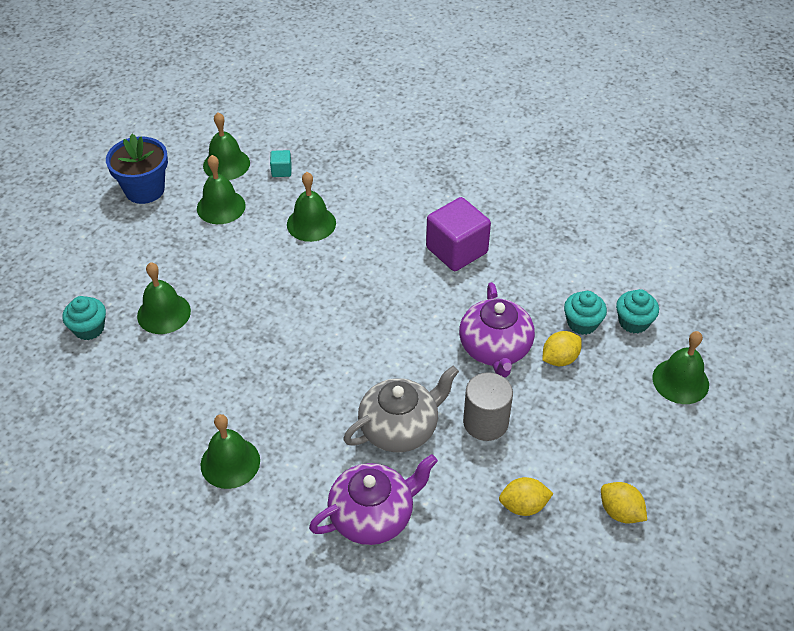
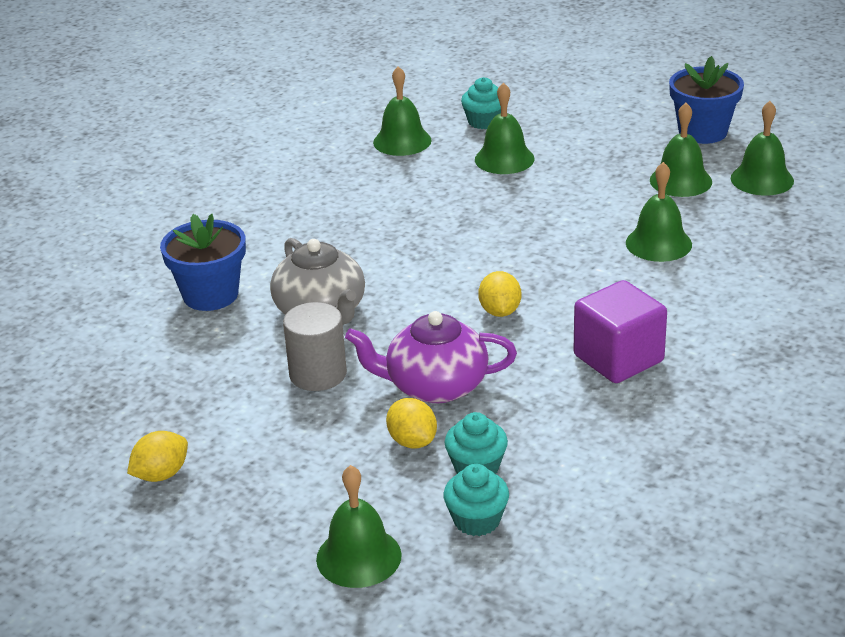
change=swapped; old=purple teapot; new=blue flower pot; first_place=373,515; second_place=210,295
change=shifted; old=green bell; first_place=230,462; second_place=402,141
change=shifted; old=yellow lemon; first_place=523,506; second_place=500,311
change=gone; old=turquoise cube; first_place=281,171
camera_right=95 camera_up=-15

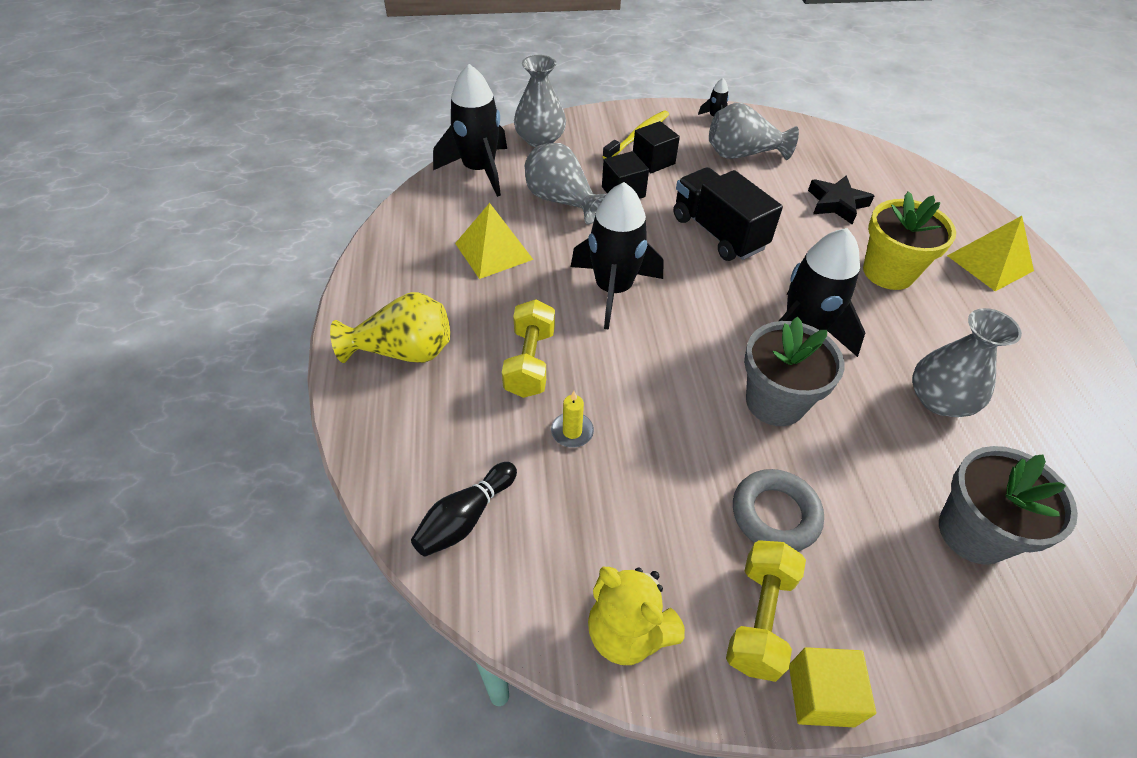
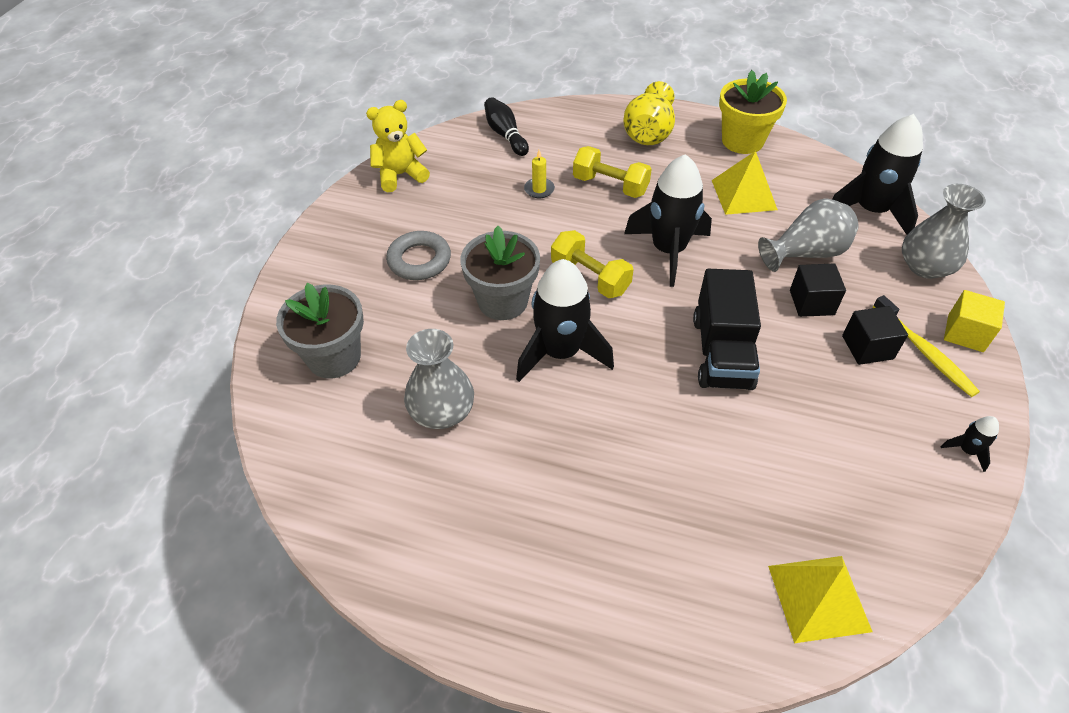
change=shifted; old=yellow dumbbell; first_place=759,618; second_place=590,277
change=rotated; old=black truck; first_place=718,232; second_place=722,352; degrees=105
change=shifted; old=yellow flower pot; first_place=888,272; second_place=742,141
change=shifted; old=yellow pyramid; first_place=990,263; second_place=818,598
change=shifted; old=yellow cube; first_place=821,695; second_place=965,333
change=gone; old=grey vase; first_place=742,154
change=gone; old=black star; first_place=837,204
camera_right=115 camera_up=0

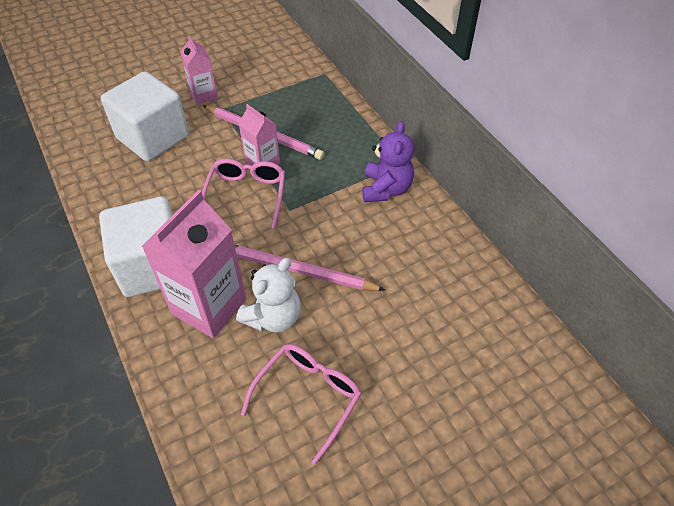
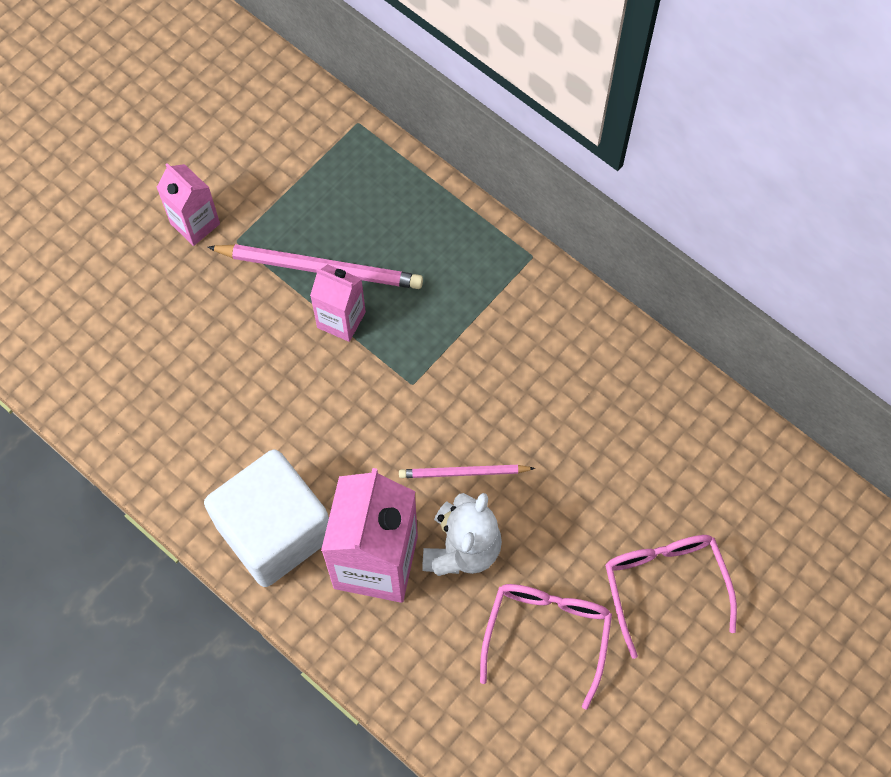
change=scaled; old=pink pencil; first_place=298,270; second_place=464,473; factor=0.59
change=shifted; old=pink glasses; first_place=246,196; second_place=665,586
change=gone; old=white cube; first_place=153,137
change=gone; old=purple teddy bear; first_place=386,189
camera_right=-20 camera_up=15

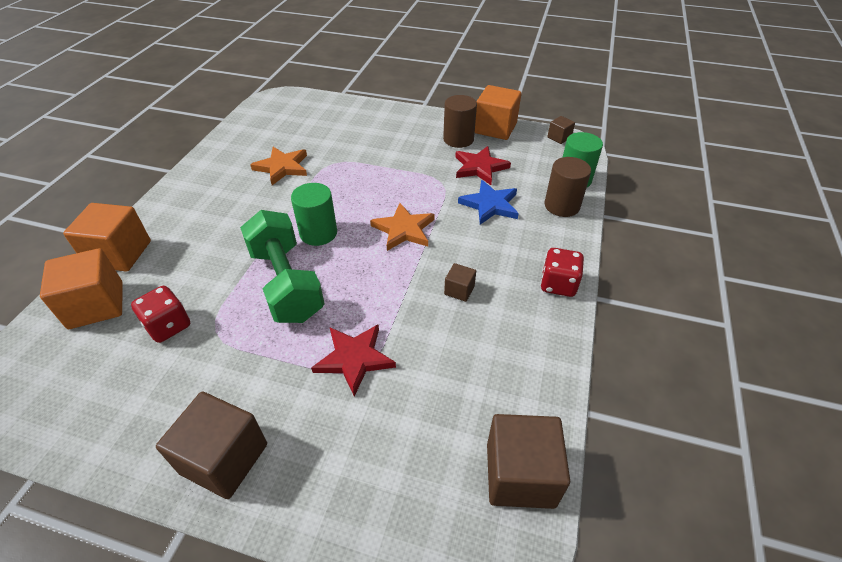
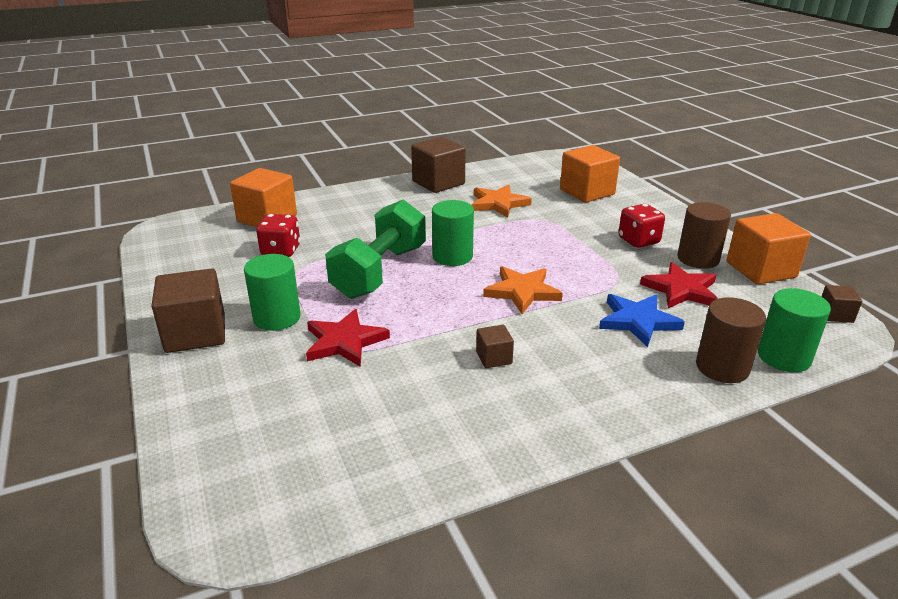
change=new; new=green cylinder; second_place=277,318
change=shifted; old=brown cube; first_place=520,474; second_place=438,183
change=shifted; old=orange cube; first_place=119,254; second_place=587,192
change=shifted; old=red dice; first_place=558,284; second_place=638,241
camera_right=50 camera_up=-15

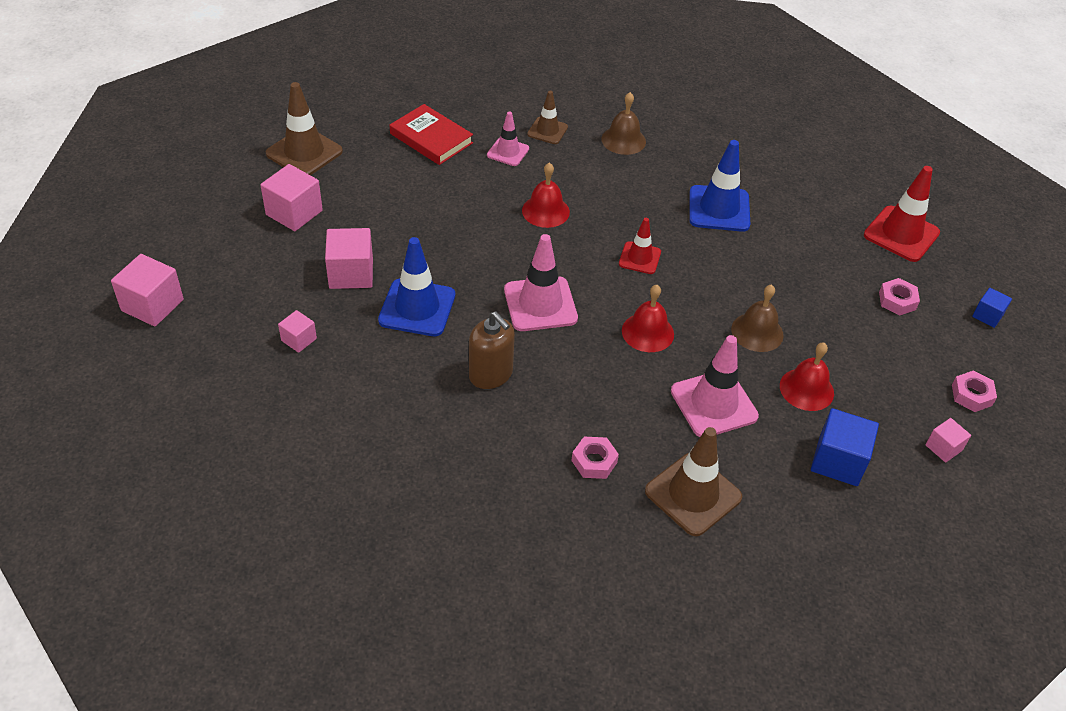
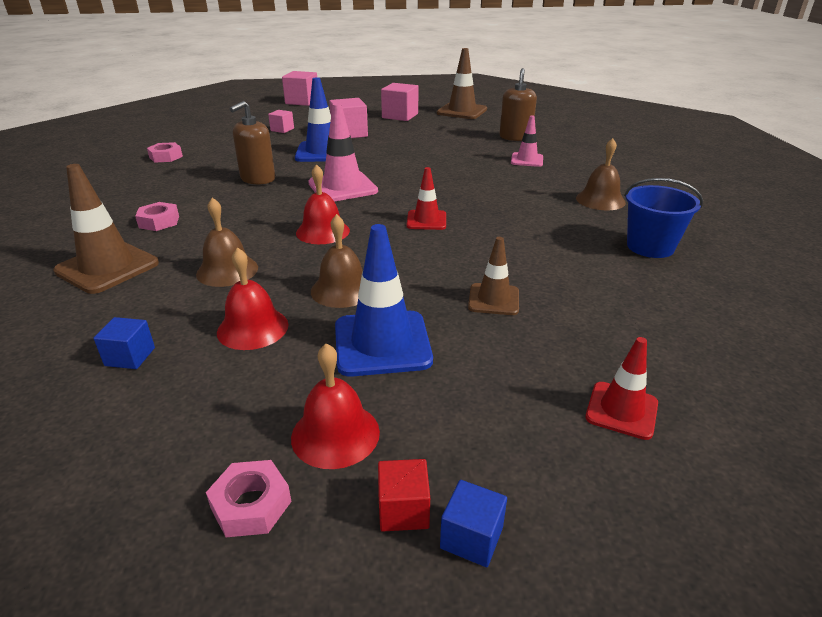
change=scaled; old=blue cube; first_place=838,461; second_place=130,357; factor=0.57
change=shifted; old=pink nut; first_place=897,301; second_place=166,157
change=swapped; old=pink traffic cone; new=brown bell; first_place=713,404; second_place=227,270
change=shifted; old=red bell; first_place=545,211; second_place=335,434
change=shifted; old=blue traffic cone; first_place=719,209; second_place=382,343
change=new; new=red cube; second_place=403,510
change=shifted; old=brown traffic cone; first_place=547,131; second_place=493,299
change=swapped; old=red book; new=brown soap dispenser; first_place=431,138; second_place=515,137
change=scaled; old=red traffic cone; first_place=901,234; second_place=621,410; factor=0.6
change=new; new=blue bucket; second_place=650,247
change=gone; old=pink cube; first_place=943,448
camera_right=80 camera_up=-15

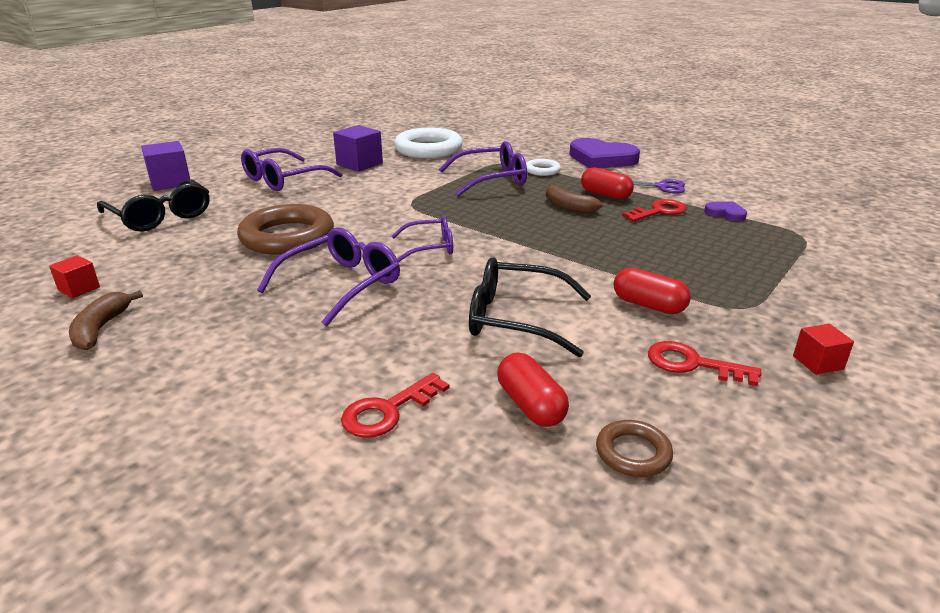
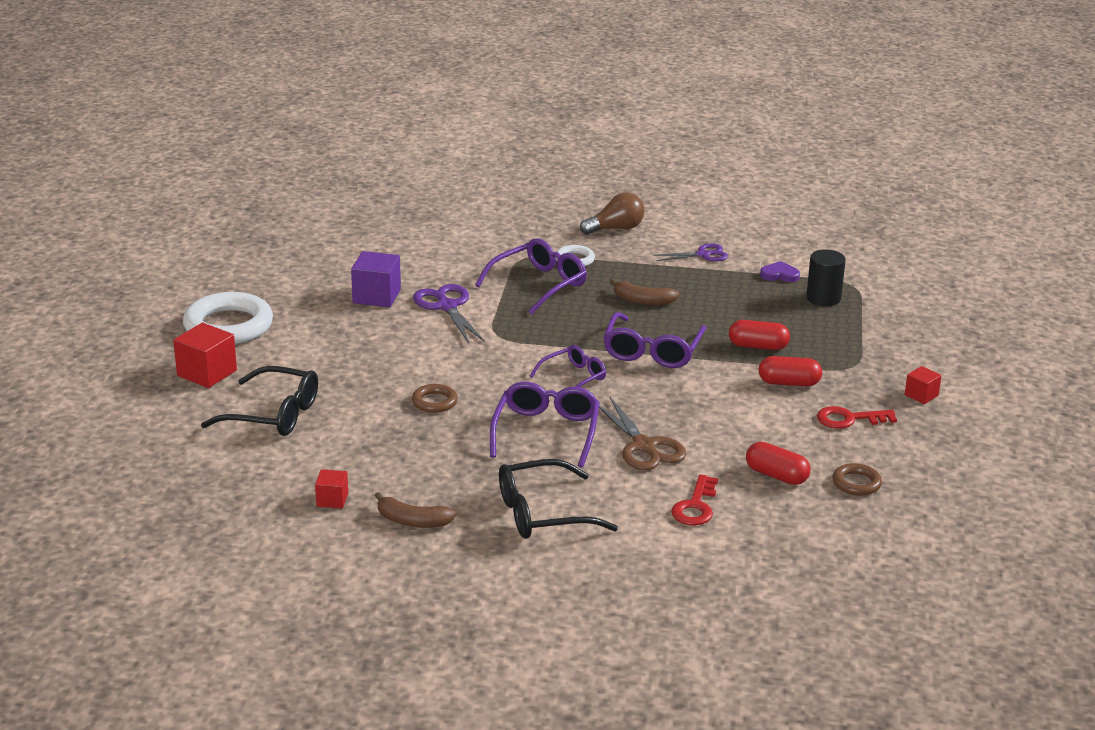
change=repainted; old=purple cube; new=red cube; first_place=170,182; second_place=207,373
change=shifted; old=white ring; first_place=428,149; second_place=228,326
change=rotated; old=brown banana; first_place=101,328; second_place=412,521; degrees=-45
change=scaled; old=brown ring; first_place=287,237; second_place=434,402; factor=0.48
change=new; new=purple scissors; second_place=447,306
change=shifted; old=black glasses; first_place=517,319; second_place=543,513
change=swapped; old=purple heart; new=brown light bulb; first_place=601,159; second_place=616,228
change=new; new=brown scissors; second_place=644,446
change=shifted; old=purple glasses; first_place=284,179; second_place=652,351
change=shifted; old=red capsule; first_place=605,195; second_place=758,346
change=new; new=black cylinder; second_place=823,298
change=gone; old=red key; first_place=659,211
camera_right=-30 camera_up=0

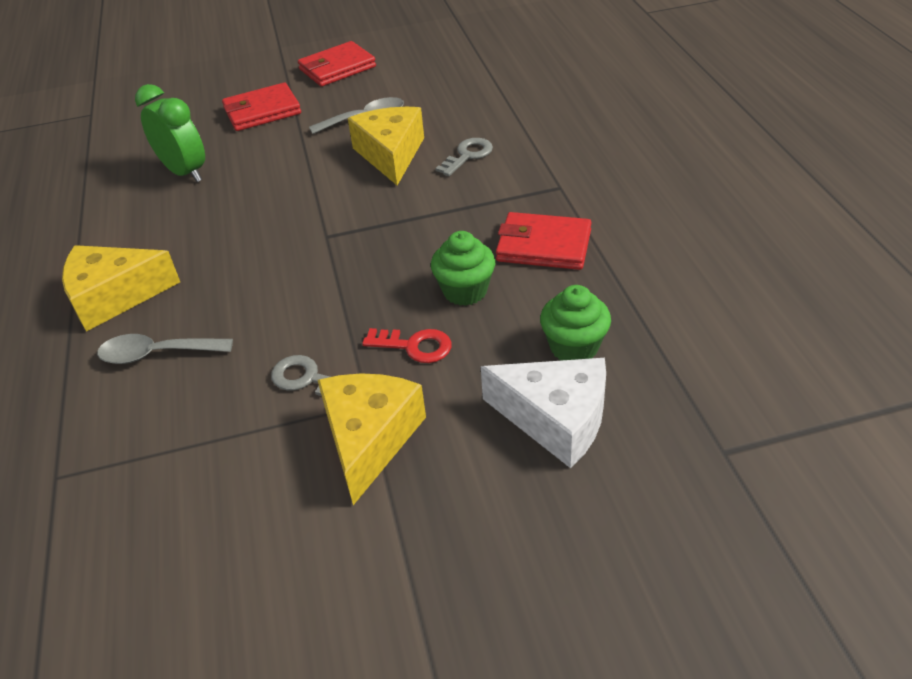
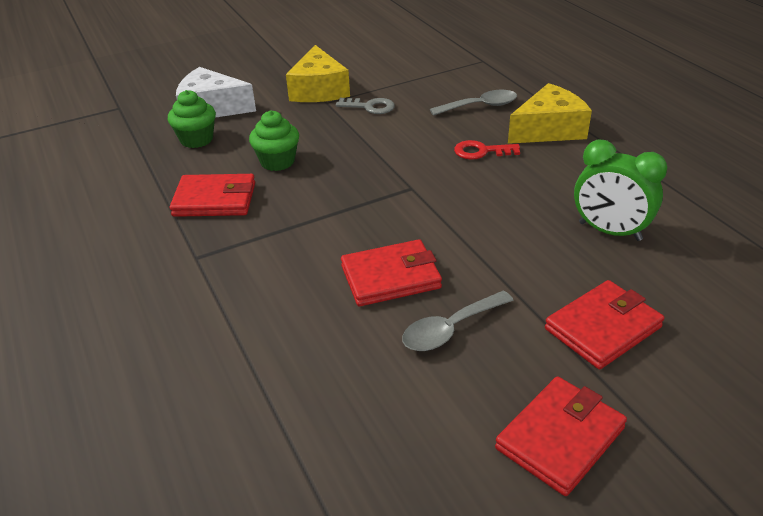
change=swapped; old=yellow cheese; new=red wallet; first_place=390,154; second_place=390,277
change=shifted; old=red key; first_place=415,346; second_place=481,151
change=gone; old=grey key; first_place=468,155
camera_right=165 camera_up=-5

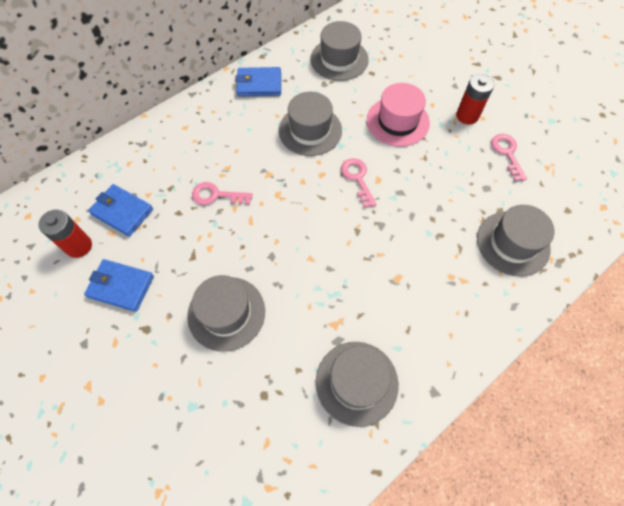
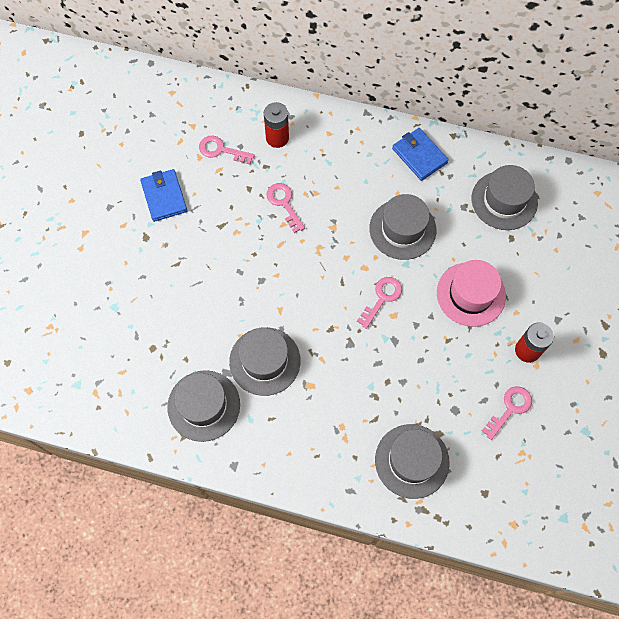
change=swapped; old=blue wallet; new=pink key; first_place=122,212; second_place=221,150
change=shifted; old=grey hat; first_place=226,313; second_place=265,361
change=shifted; old=red battery; first_place=79,246; second_place=277,138
camera_right=55 camera_up=5

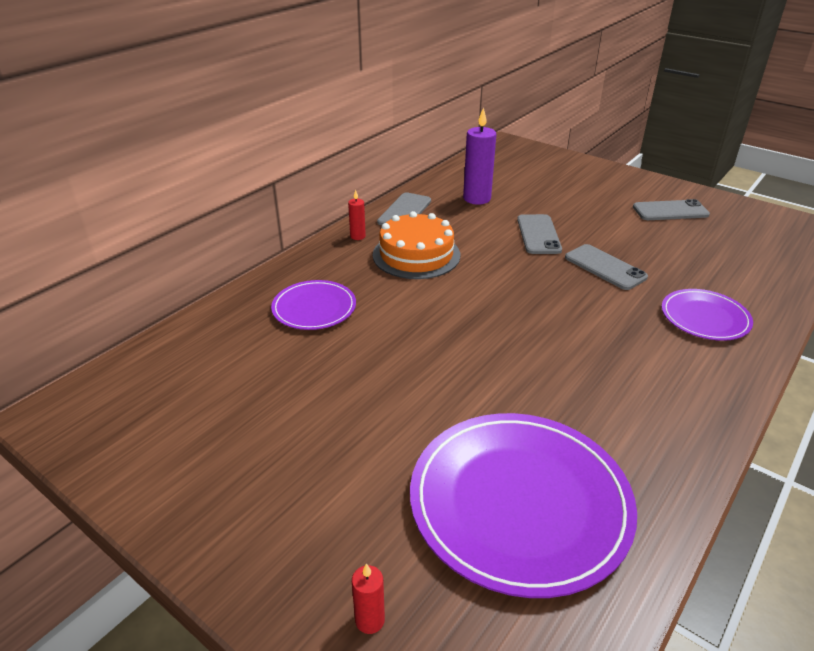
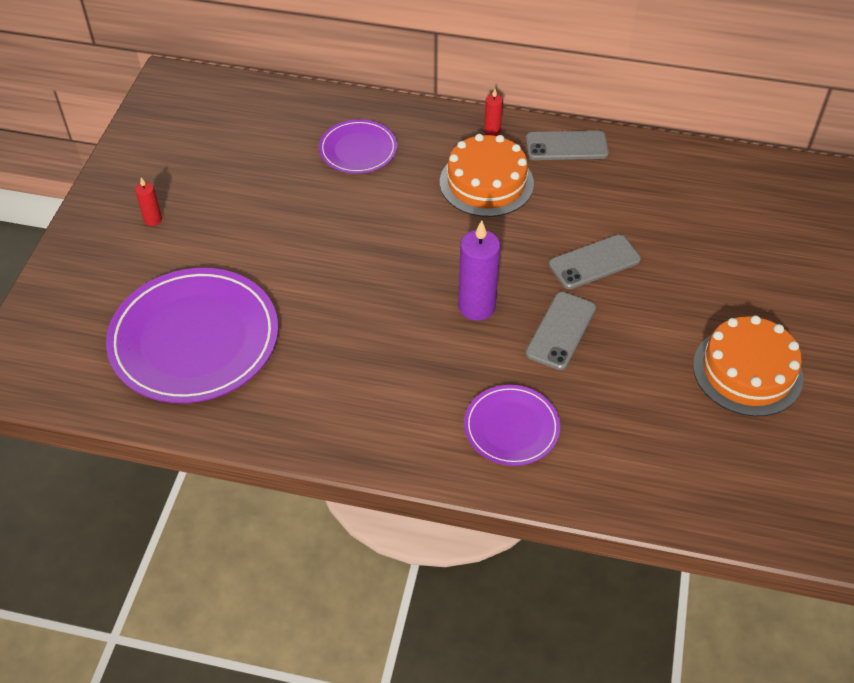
change=shifted; old=red candle; first_place=370,620; second_place=153,220
change=shifted; old=purple candle; first_place=477,198; second_place=476,307
change=swapped; old=grey phone; new=orange cake; first_place=670,211; second_place=747,371
camera_right=65 camera_up=15

